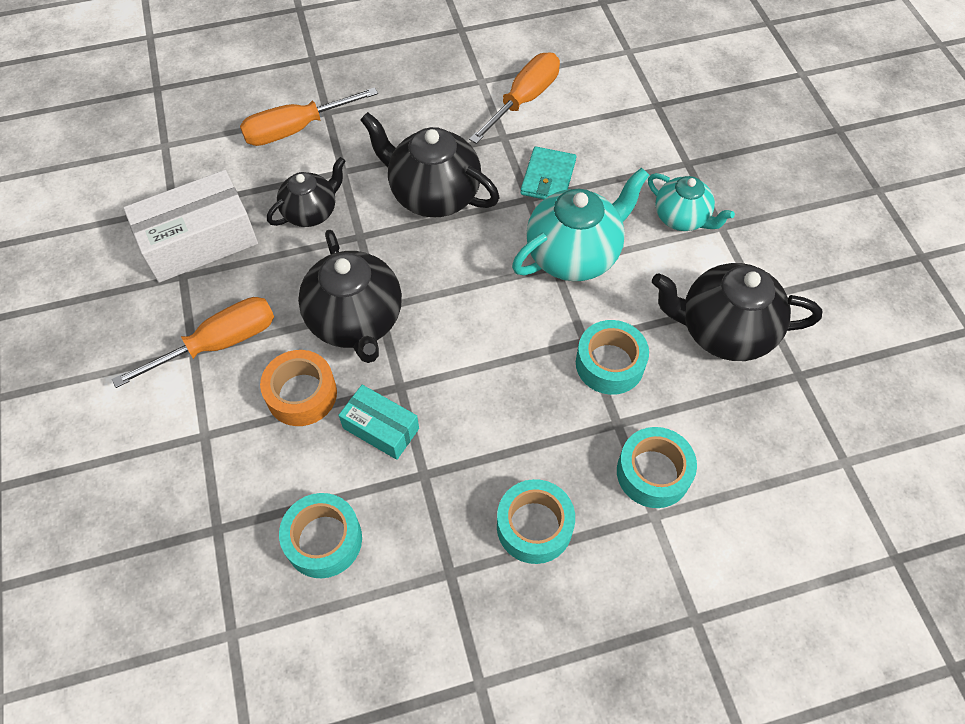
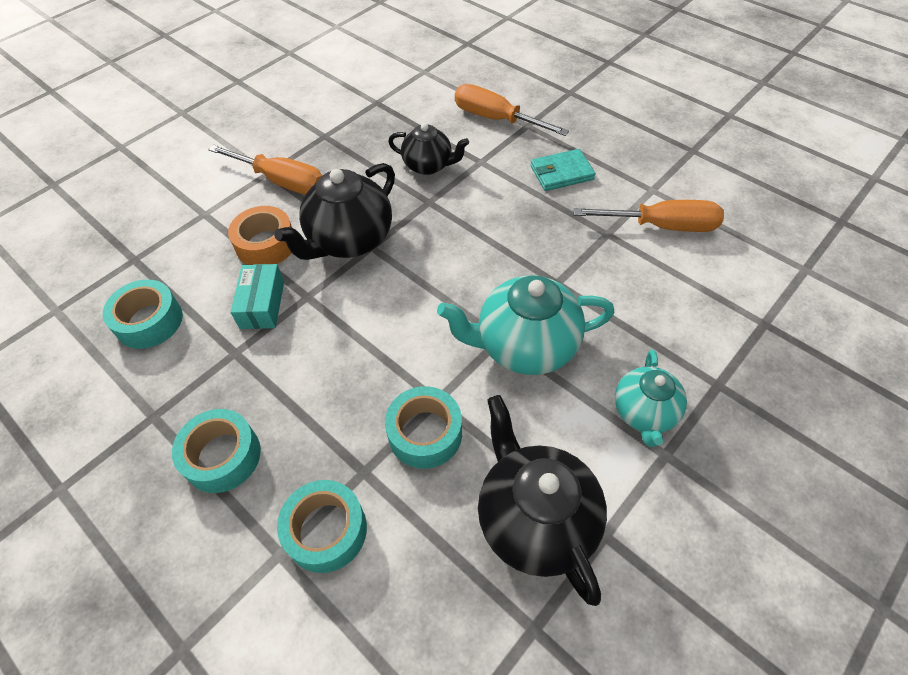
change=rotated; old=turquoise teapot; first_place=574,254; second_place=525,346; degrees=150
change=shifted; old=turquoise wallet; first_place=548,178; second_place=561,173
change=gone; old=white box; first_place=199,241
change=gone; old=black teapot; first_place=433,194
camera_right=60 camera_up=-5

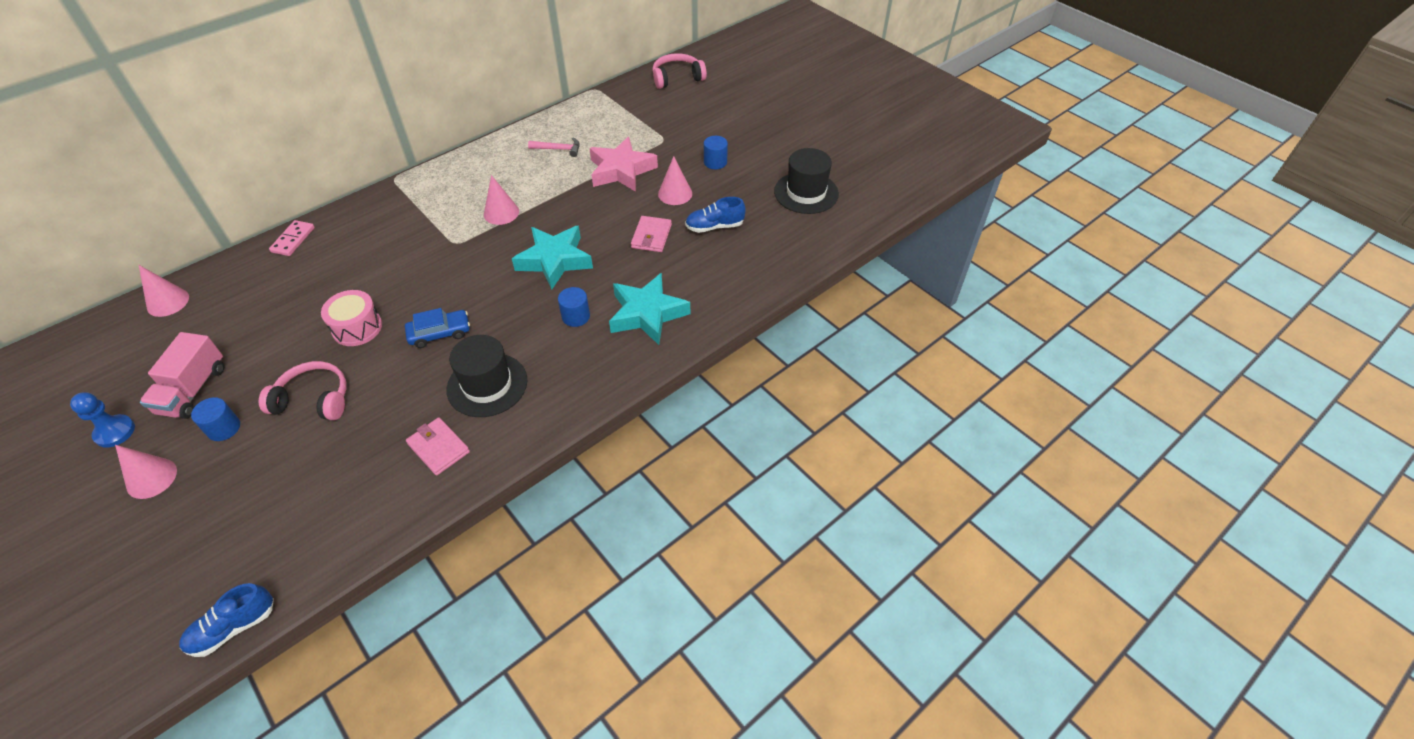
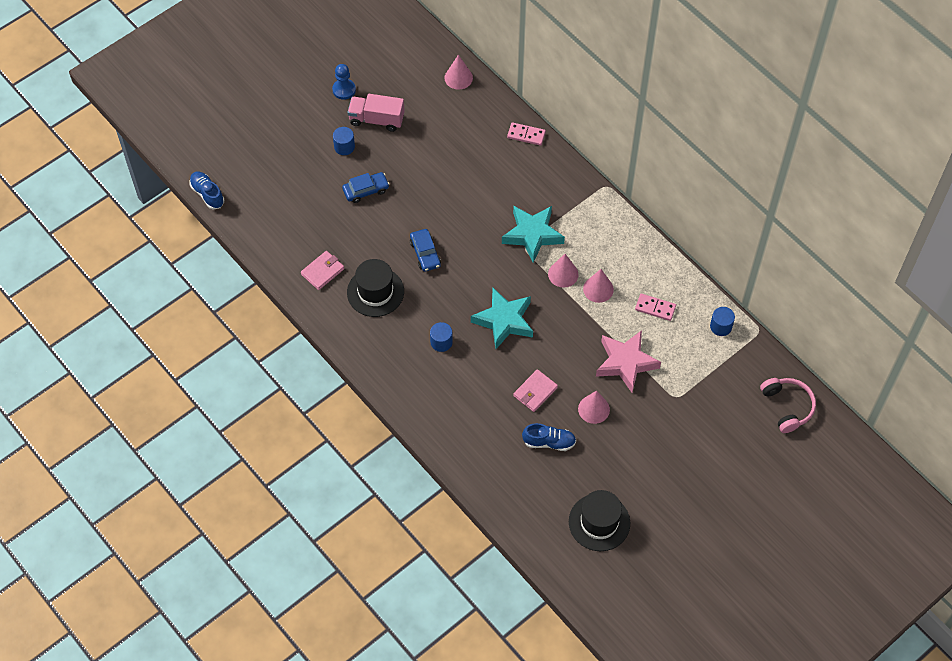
change=swapped; old=pink headphones; new=blue car; first_place=313,400; second_place=366,190
change=shifted; old=turquoise star; first_place=647,314; second_place=532,235
change=rotated; old=pink wallet; first_place=651,236; second_place=535,392; degrees=-60
change=rotated; old=blue shoe; first_place=714,226; second_place=549,442; degrees=105
change=shifted; old=pink cone; first_place=151,478; second_place=598,289
change=swapped; old=pink hammer; new=pink domino; first_place=558,149; second_place=655,308
change=shifted; old=blue cylinder; first_place=715,162; second_place=721,326
change=gone; old=pink drum; first_place=357,328
camera_right=90 camera_up=10

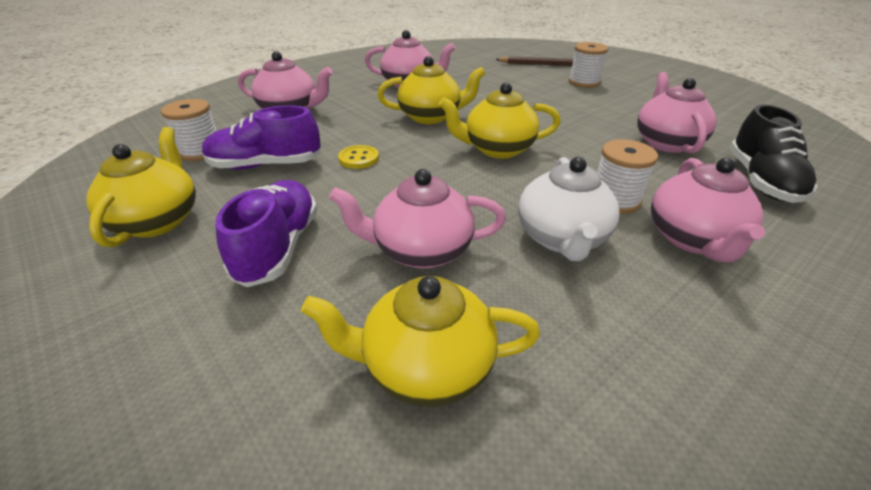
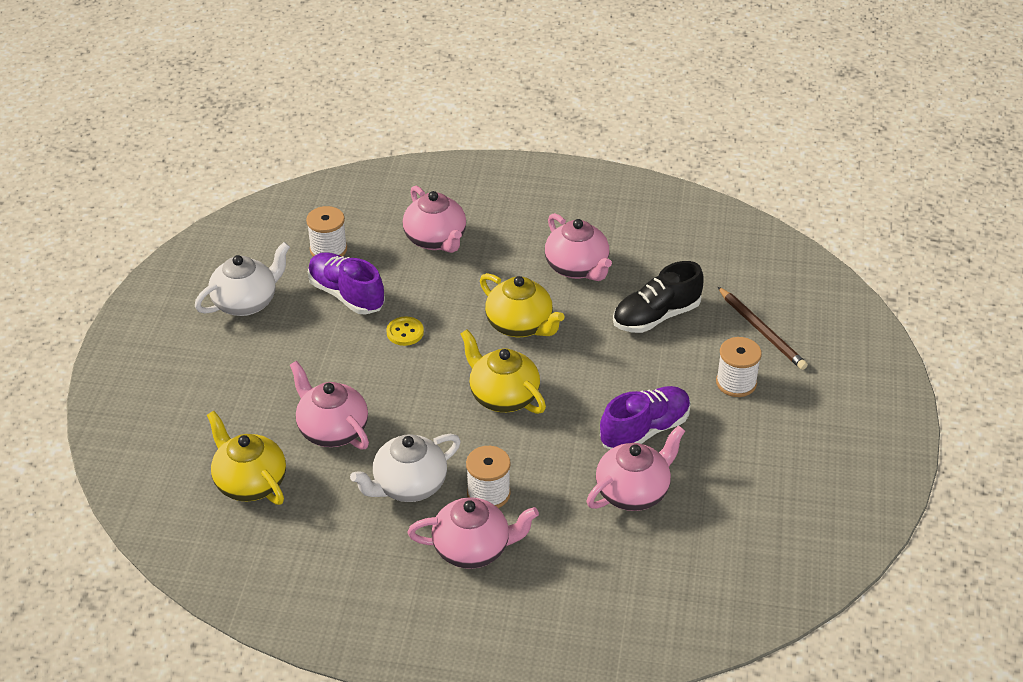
change=repainted; old=yellow teapot; new=white teapot; first_place=157,220; second_place=246,302
change=rotated; old=pink teapot; first_place=693,239; second_place=473,549; degrees=-150
change=shifted; old=purple shoe; first_place=278,247; second_place=644,430
change=shifted; old=black shoe; first_place=761,181; second_place=656,316
camera_right=50 camera_up=5

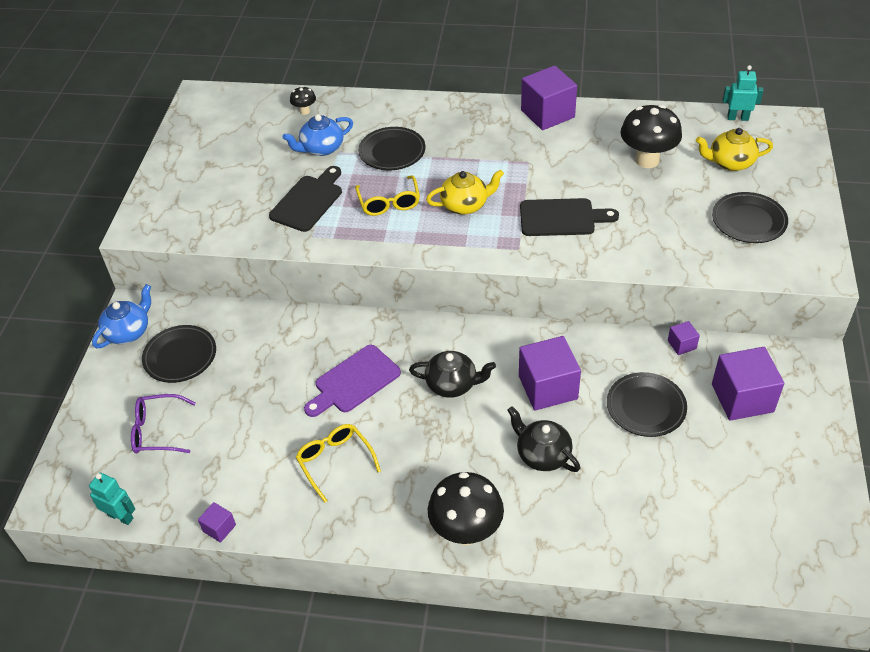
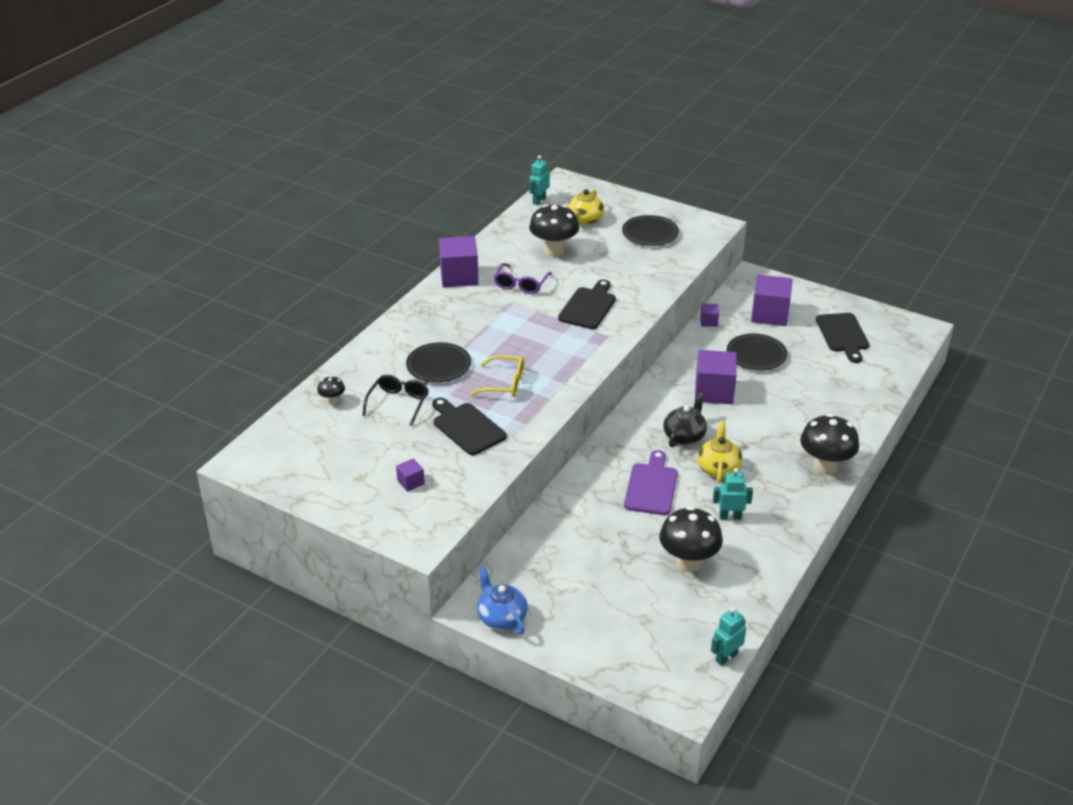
change=swapped; old=blue teapot; new=black glasses; first_place=321,148; second_place=398,403
change=shifted; old=purple cube; first_place=219,528; second_place=410,482
change=shifted; old=purple glasses; first_place=158,431; second_place=521,284
change=rotated; old=purple cutting board; first_place=354,381; second_place=651,486; degrees=-150
change=new; new=black mushroom; second_place=688,563
change=shifted; old=yellow teapot; first_place=465,205; second_place=718,468
change=swapped; old=yellow glasses; new=turquoise robot; first_place=335,462; second_place=730,517
change=new; new=black cutting board; second_place=843,335
change=gone; old=black plate; first_place=180,356
change=gone; old=black teapot; first_place=542,454
camera_right=-70 camera_up=-10

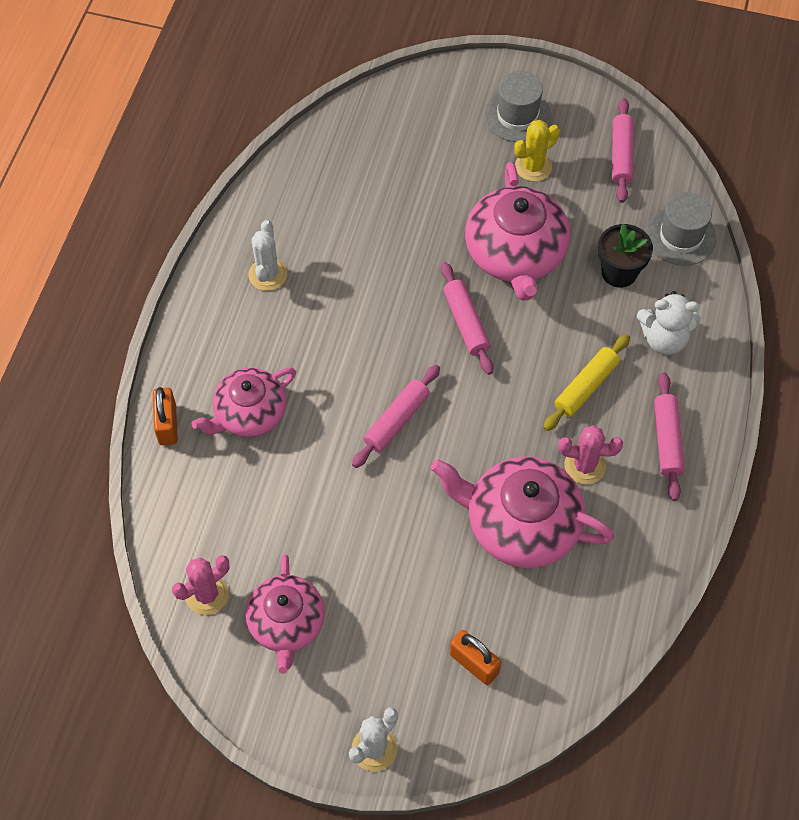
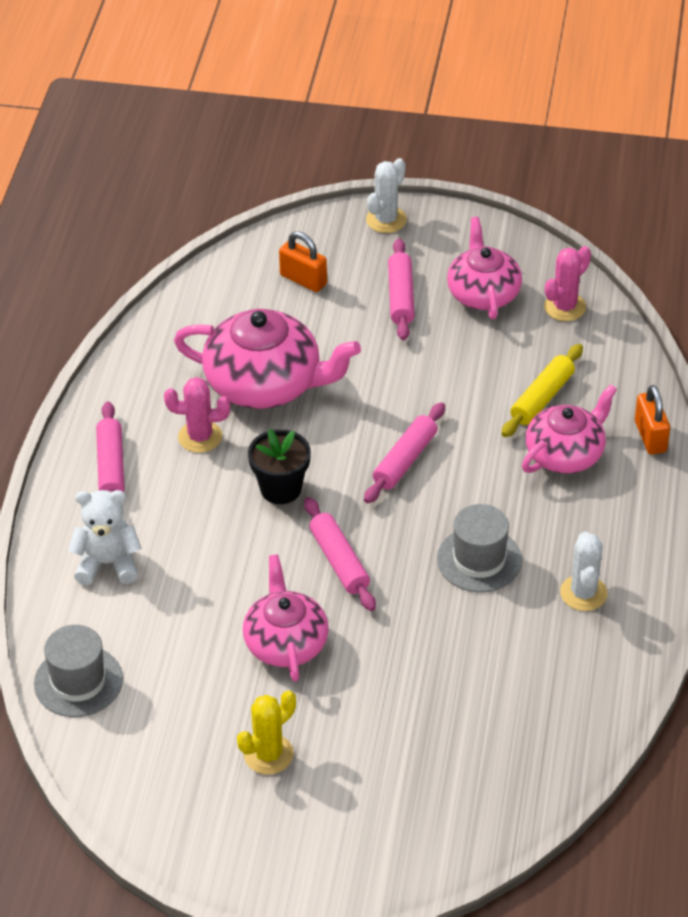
change=scaled; old=pink teapot; first_place=515,254; second_place=285,642; factor=0.66
change=shifted; old=black flower pot; first_place=619,272; second_place=281,489
change=shifted; old=pink rolling pin; first_place=621,156; second_place=401,297
change=shifted; old=grey hat; first_place=517,115; second_place=479,559
change=shifted; old=yellow rolling pin; first_place=585,387; second_place=542,398
camera_right=175 camera_up=-15

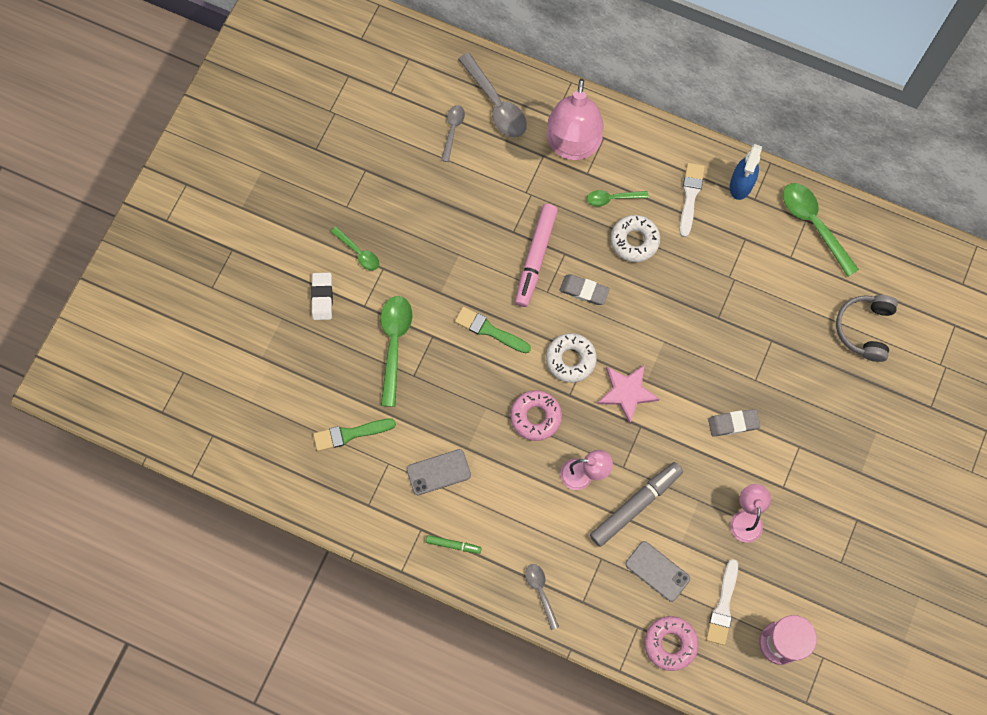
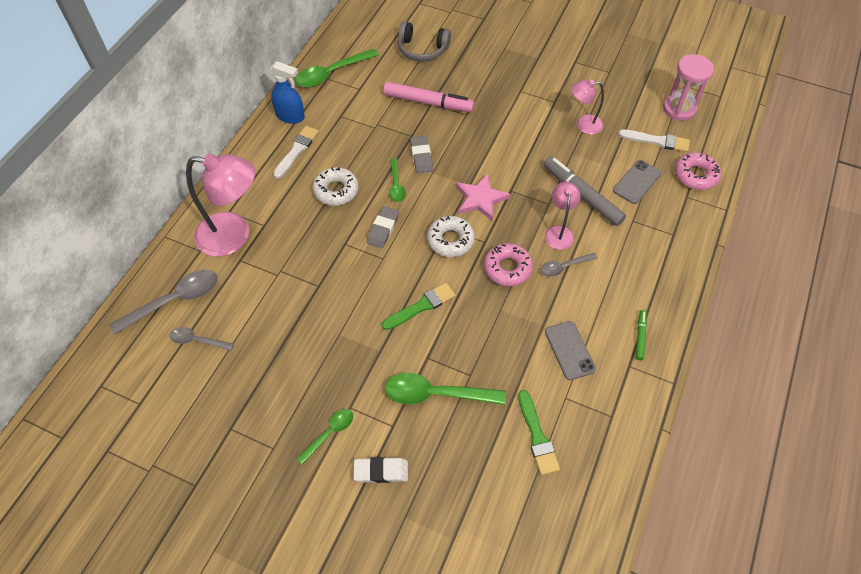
change=rotated; old=white brush; first_place=690,196; second_place=297,150; degrees=105
change=rotated; old=green brush; first_place=489,330; second_place=421,306; degrees=-150
change=shifted; old=pink marker; first_place=536,258; second_place=428,102
change=shifted; old=green spoon; first_place=612,198; second_place=396,185
change=shifted; old=grey eraser; first_place=733,423; second_place=421,156
change=shifted; old=grey spoon; first_place=540,592; second_place=564,267
camera_right=-90 camera_up=-15

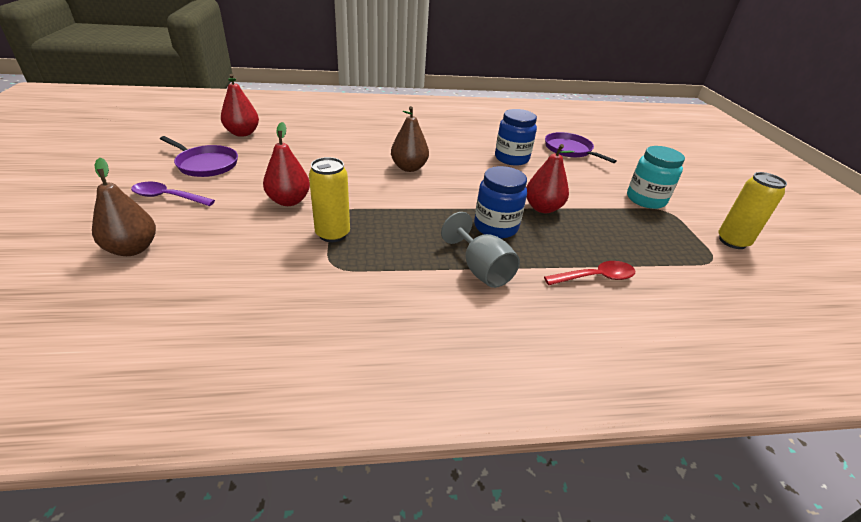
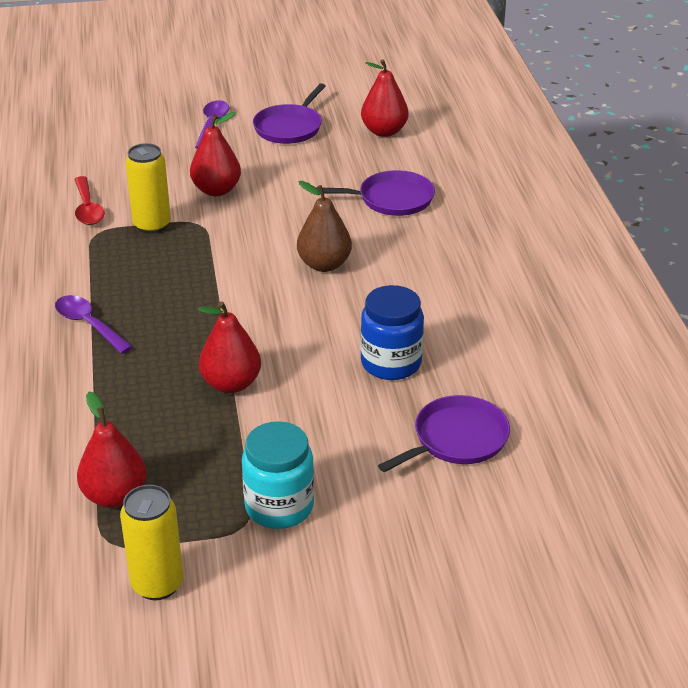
change=swapped; old=grey goblet; new=purple spoon; first_place=481,269; second_place=88,324
change=shifted; old=red spoon; first_place=595,277; second_place=88,208
change=new; new=red pear; second_place=115,496
change=new; new=purple pan; second_place=392,199
change=gone; old=brown pear; first_place=132,249
change=gone; old=blue jar; first_place=495,227
camera_right=90 camera_up=0

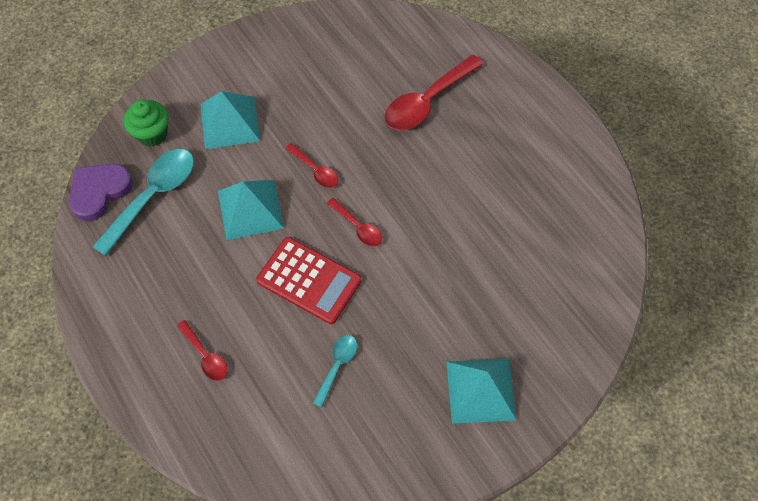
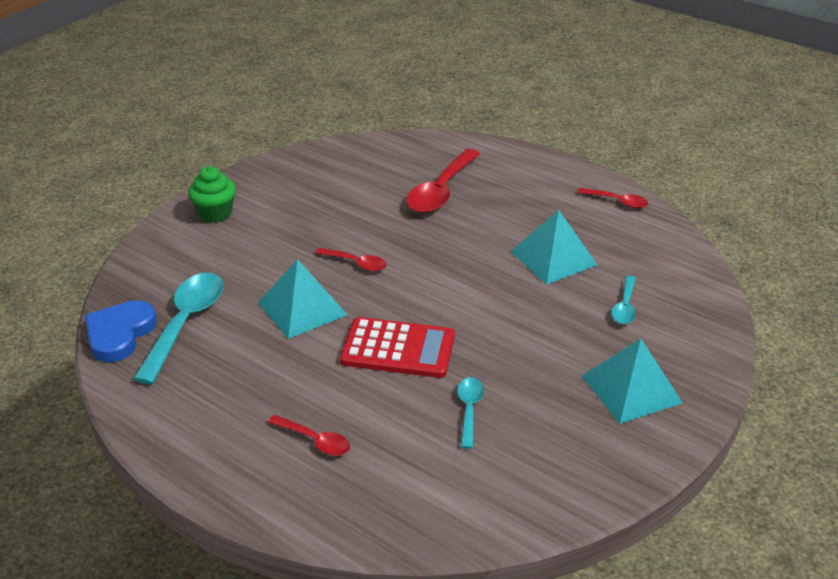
change=repainted; old=purple heart; new=blue heart; first_place=99,192; second_place=119,334
change=shifted; old=green cupcake; first_place=152,134; second_place=215,213
change=shifted; old=turquoise pyramid; first_place=229,122; second_place=553,258
change=shifted; old=red spoon; first_place=358,227; second_place=617,201
change=new; new=turquoise spoon; second_place=624,307
camera_right=-20 camera_up=-25

